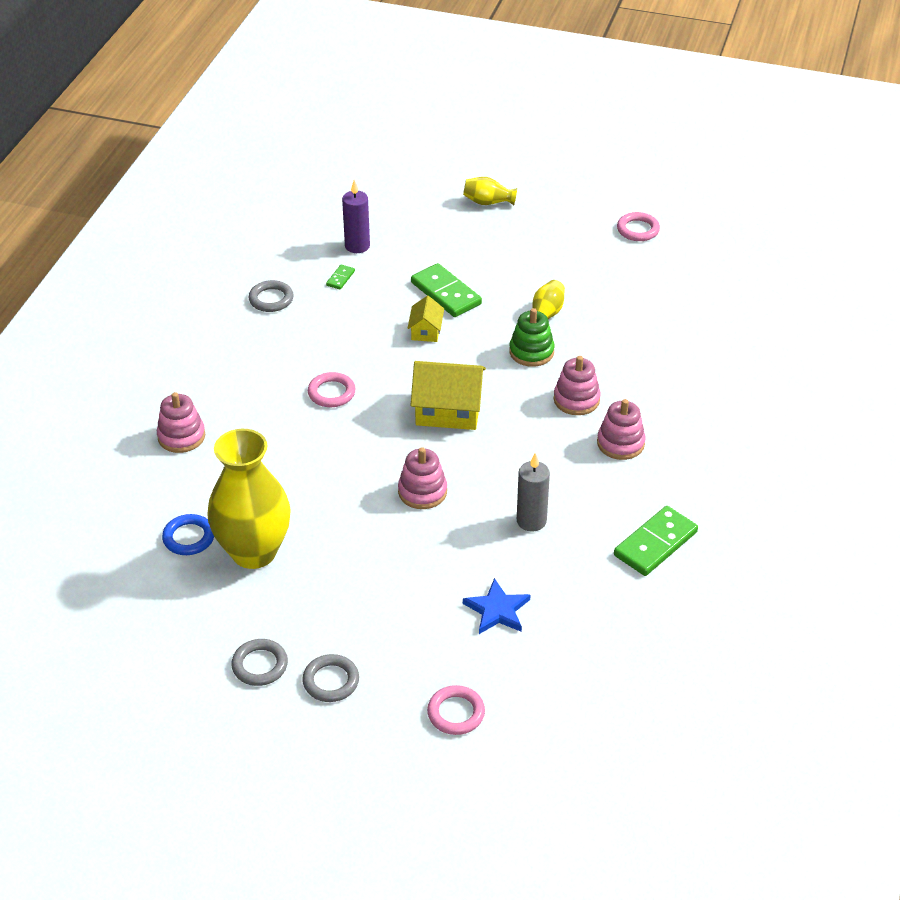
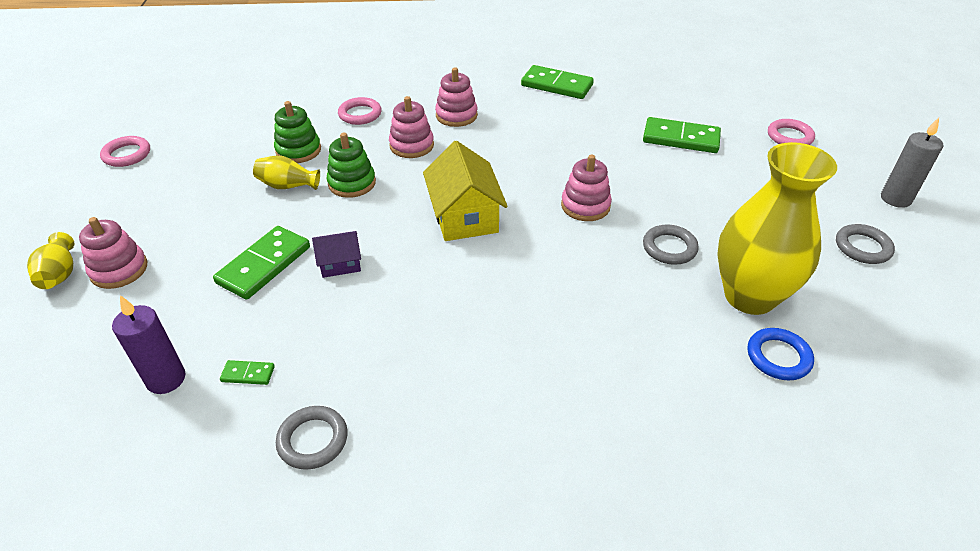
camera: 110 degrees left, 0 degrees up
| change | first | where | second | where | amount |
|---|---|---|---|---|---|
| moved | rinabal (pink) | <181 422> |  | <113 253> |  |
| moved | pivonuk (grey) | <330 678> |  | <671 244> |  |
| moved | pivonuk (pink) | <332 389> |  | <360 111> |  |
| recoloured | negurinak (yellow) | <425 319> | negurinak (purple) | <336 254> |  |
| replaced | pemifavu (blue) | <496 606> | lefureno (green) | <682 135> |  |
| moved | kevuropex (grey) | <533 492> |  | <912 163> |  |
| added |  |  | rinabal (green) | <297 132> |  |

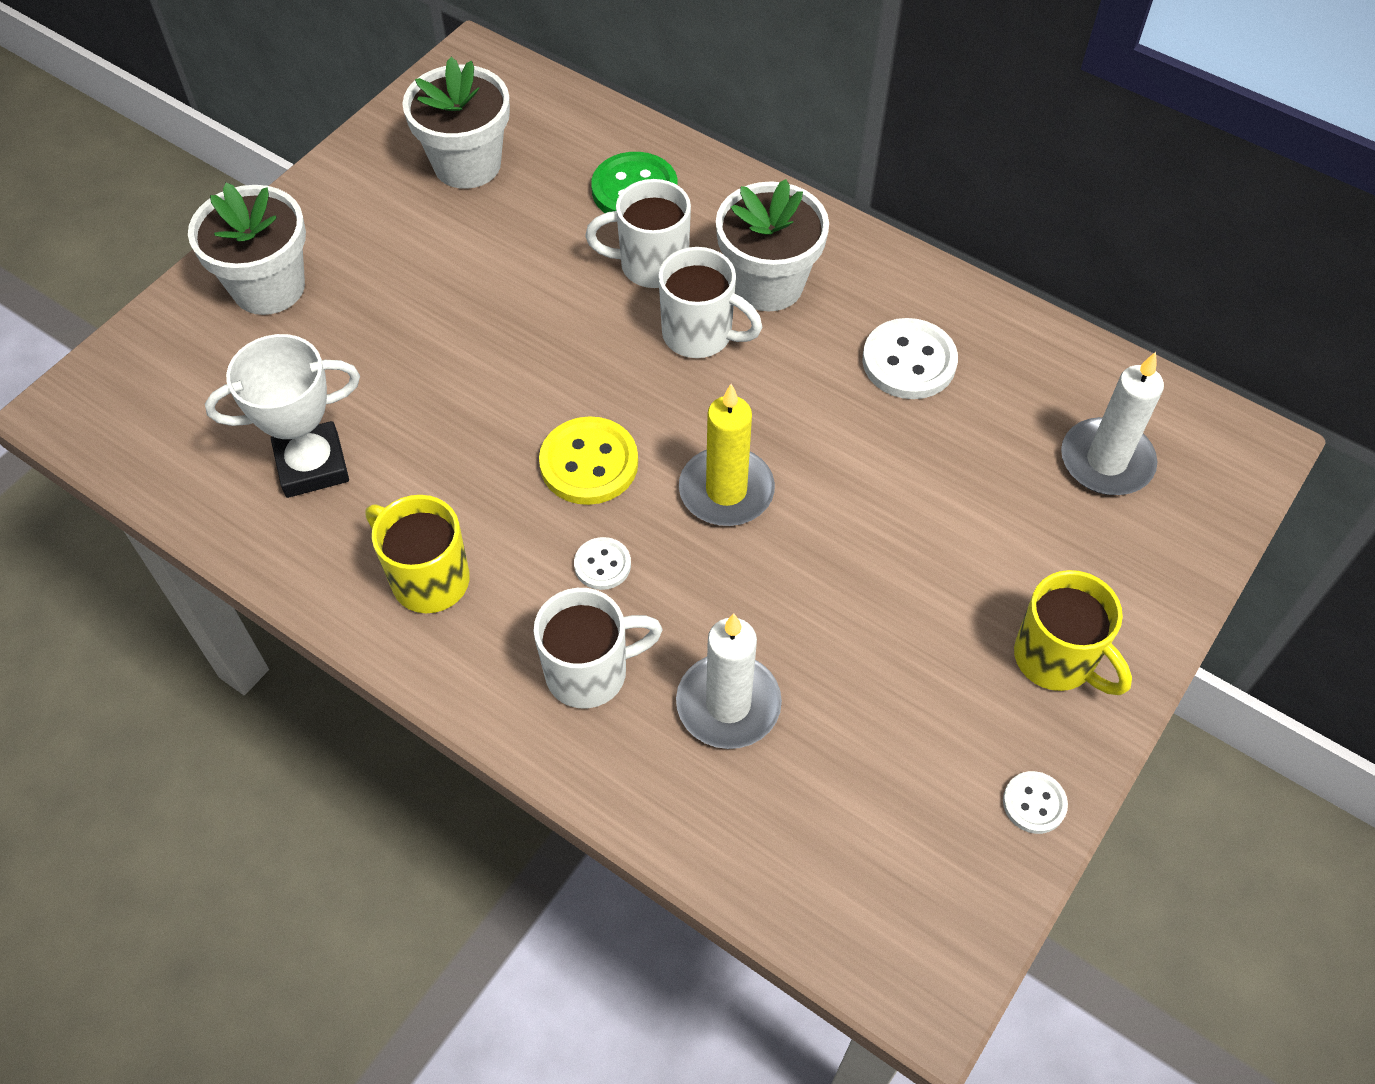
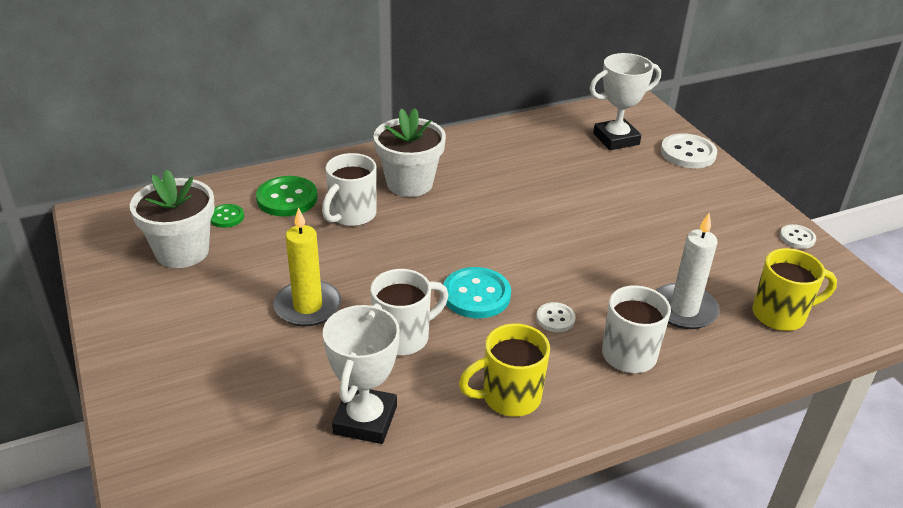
camera: 60 degrees left, 20 degrees down
| change | first | where | second | where | amount |
|---|---|---|---|---|---|
| removed | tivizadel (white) | <247 249> |  |  |  |
| recoloured | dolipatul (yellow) | <588 460> | dolipatul (turquoise) | <477 292> |  |
| moved | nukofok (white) | <710 302> |  | <409 312> |  |
| moved | kevuropex (yellow) | <727 455> |  | <307 266> |  |
| moved | dolipatul (white) | <910 358> |  | <689 150> |  |
| moved | nukofok (yellow) | <1073 632> |  | <794 289> |  |
| replaced | kevuropex (white) | <1112 423> | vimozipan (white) | <625 101> |  |
| added |  |  | dolipatul (green) | <227 216> |  |

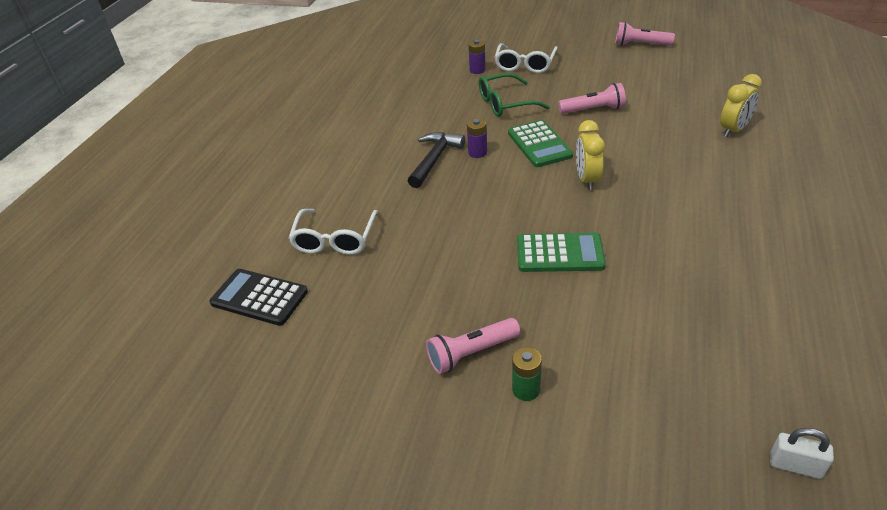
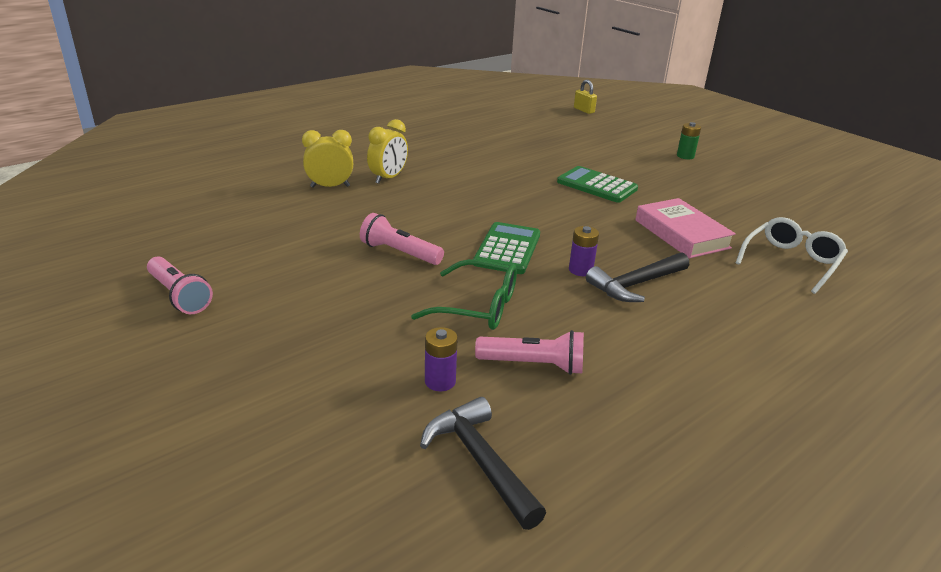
camera: 150 degrees left, 10 degrees down
| change | first | where | second | where | amount |
|---|---|---|---|---|---|
| removed | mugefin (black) | <258 297> |  |  |  |
| moved | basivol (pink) | <473 346> |  | <529 352> |  |
| removed | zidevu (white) | <526 58> |  |  |  |
| moved | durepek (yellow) | <590 155> |  | <387 151> |  |
| recoloured | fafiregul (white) | <802 453> | fafiregul (yellow) | <585 97> |  |
| added |  |  | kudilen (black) | <483 463> |  |
| added |  |  | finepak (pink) | <685 228> |  |

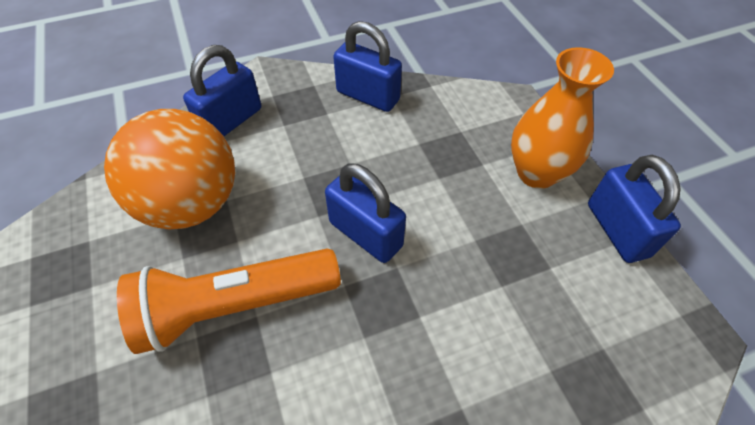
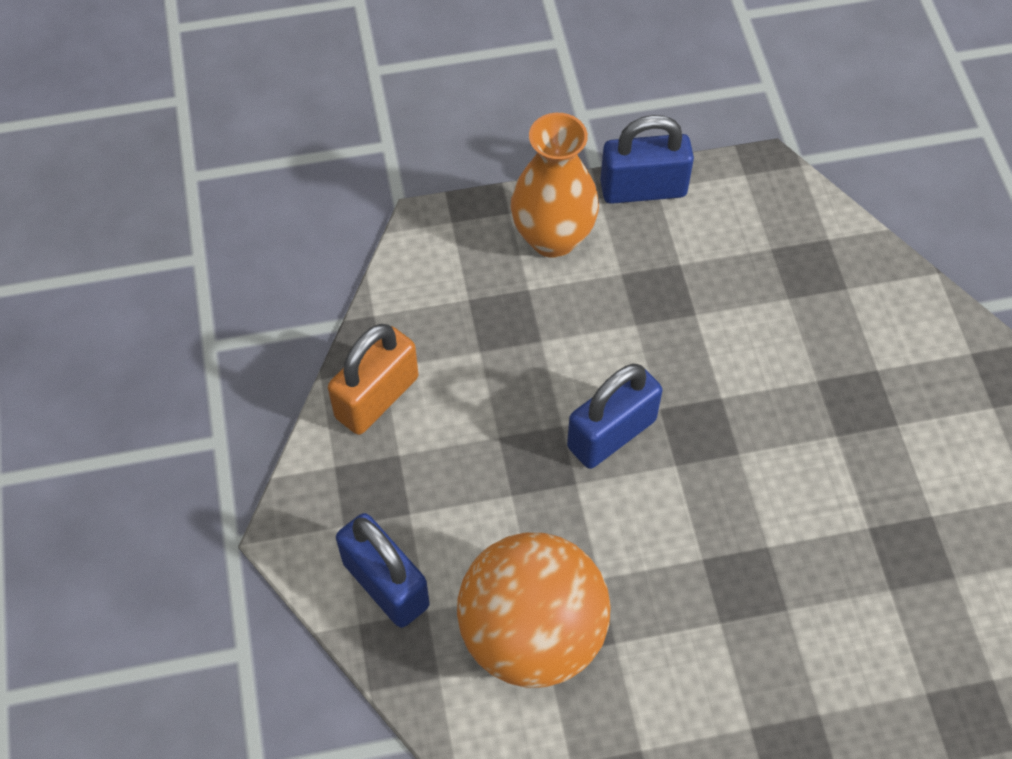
camera: 80 degrees left, 5 degrees up
| change | first | where | second | where | amount |
|---|---|---|---|---|---|
| removed | basivol (orange) | <229 301> |  |  |  |
| recoloured | fafiregul (blue) | <367 66> | fafiregul (orange) | <373 379> |  |

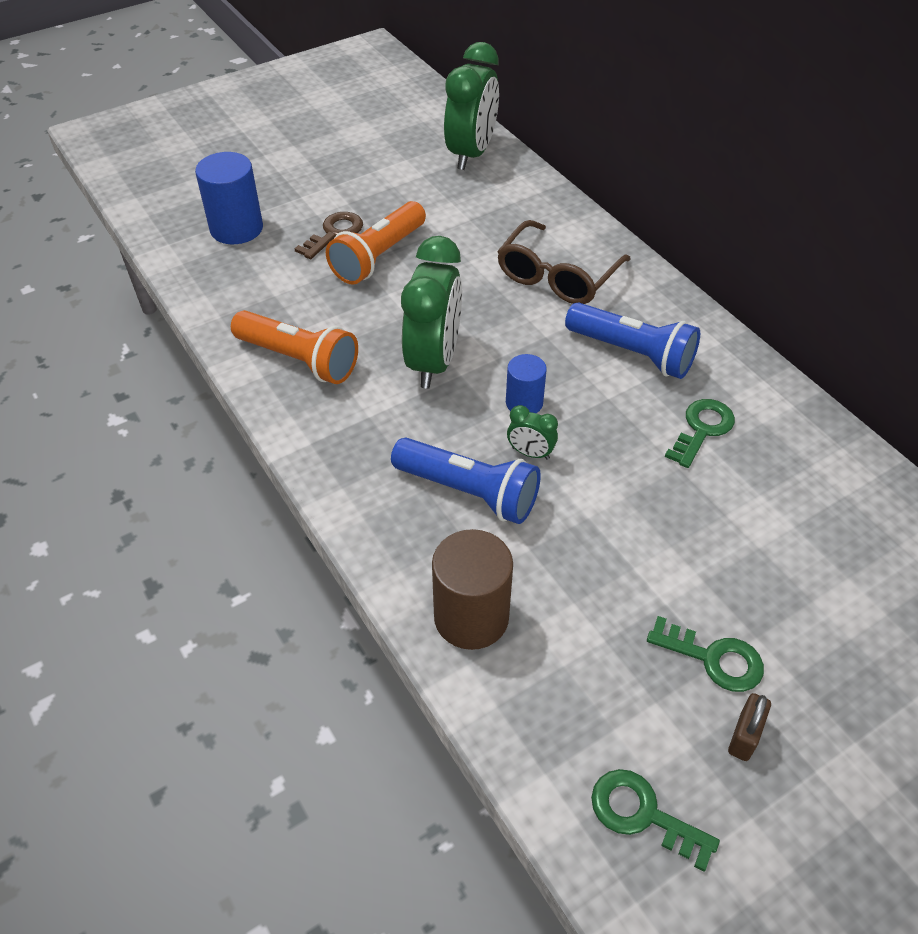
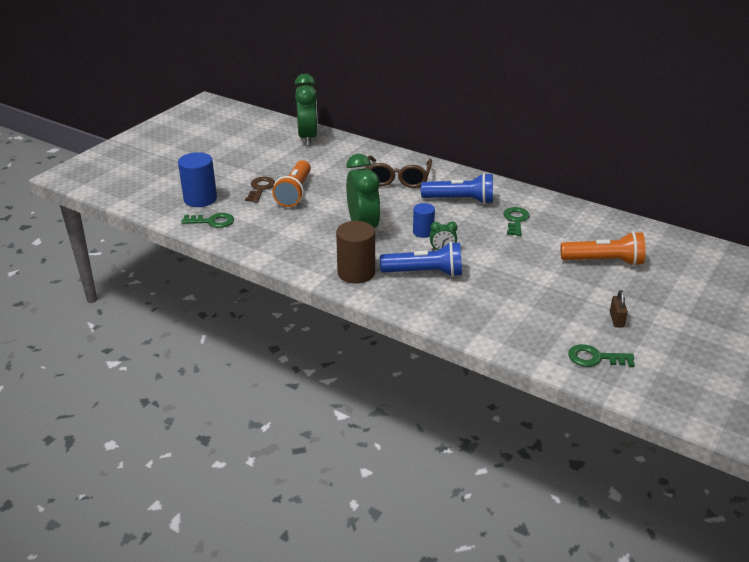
camera: 25 degrees left, 15 degrees down
| change | first | where | second | where | amount |
|---|---|---|---|---|---|
| moved | basivol (orange) | <294 347> |  | <603 248> |  |
| moved | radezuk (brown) | <472 589> |  | <355 252> |  |
| moved | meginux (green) | <705 654> |  | <208 220> |  |

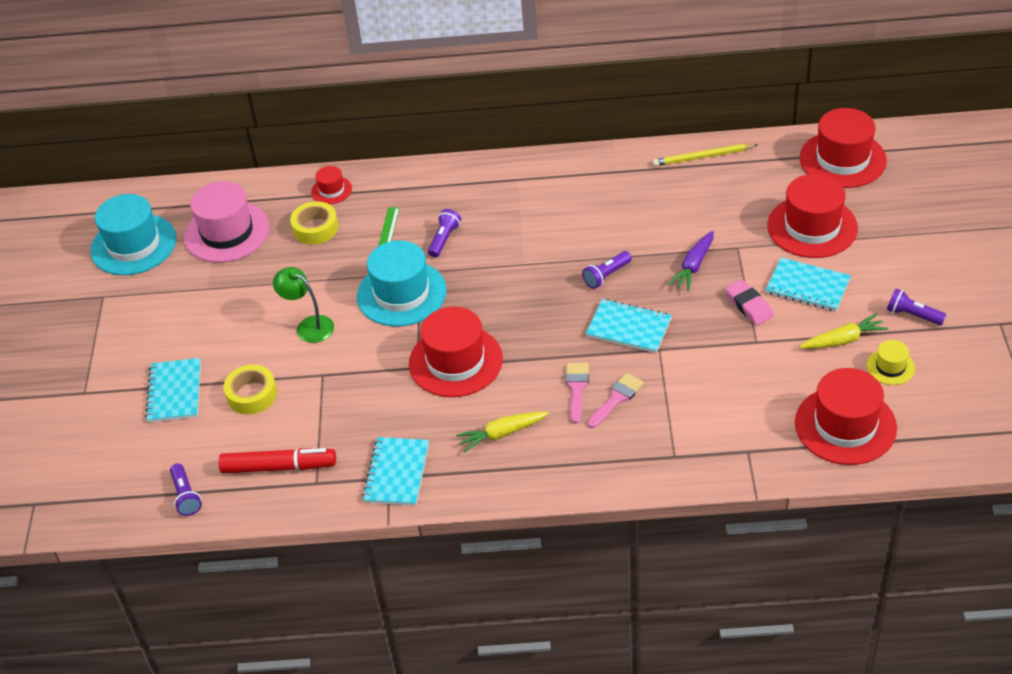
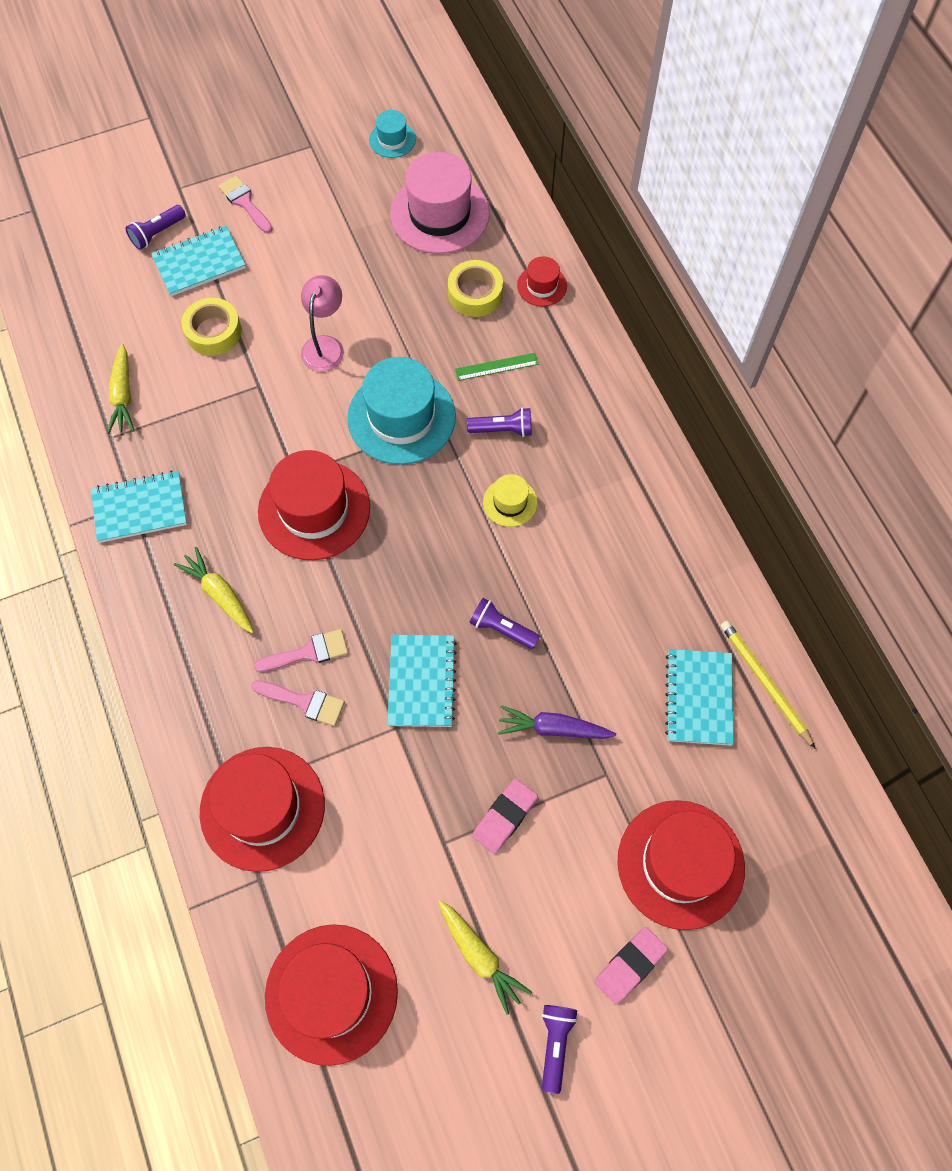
camera: 65 degrees right, 20 degrees up
| change | first | where | second | where | amount |
|---|---|---|---|---|---|
| resized | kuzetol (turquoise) | <133 234> |  | <392 134> | x0.49 |
| moved | basivol (purple) | <186 489> |  | <155 227> |  |
| replaced | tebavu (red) | <277 461> | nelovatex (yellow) | <121 389> |  |
| recoloured | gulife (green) | <303 305> | gulife (pink) | <322 323> |  |
| moved | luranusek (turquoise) | <808 284> |  | <699 697> |  |
| moved | kuzetol (red) | <843 148> |  | <262 809> |  |
| moved | kuzetol (yellow) | <891 362> |  | <510 500> |  |
| added |  |  | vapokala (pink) | <245 204> |  |
| added |  |  | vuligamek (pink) | <631 965> |  |

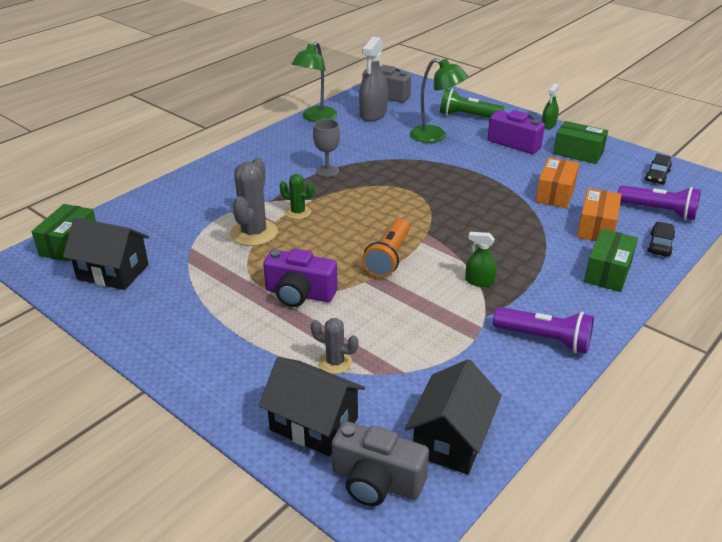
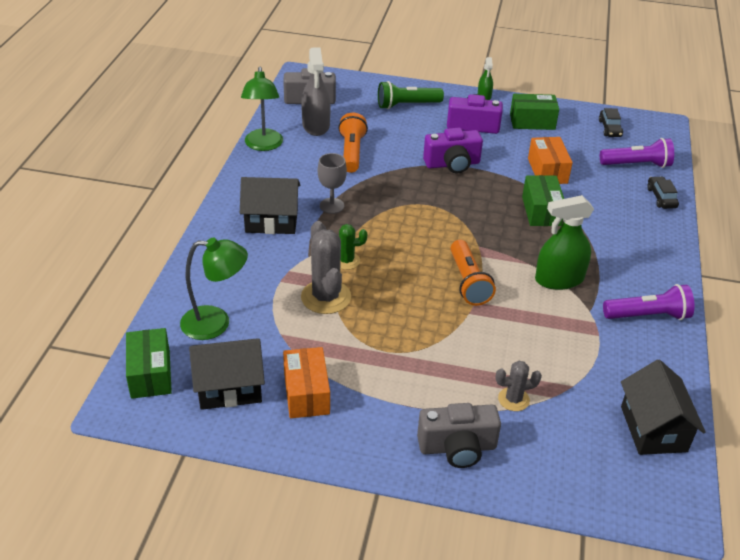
camera: 30 degrees left, 5 degrees up
| change | first | where | second | where | amount |
|---|---|---|---|---|---|
| moved | negurinak (black) | <312 407> |  | <270 205> |  |
| moved | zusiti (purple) | <300 278> |  | <453 150> |  |
| moved | zusiti (grey) | <380 463> |  | <459 435> |  |
| moved | gulife (green) | <439 100> |  | <214 289> |  |
| resized | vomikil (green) | <481 259> |  | <564 242> | x1.86 |
| moved | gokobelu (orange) | <599 214> |  | <306 382> |  |
| moved | gokobelu (green) | <611 260> |  | <543 200> |  |
| added |  |  | basivol (orange) | <353 143> |  |

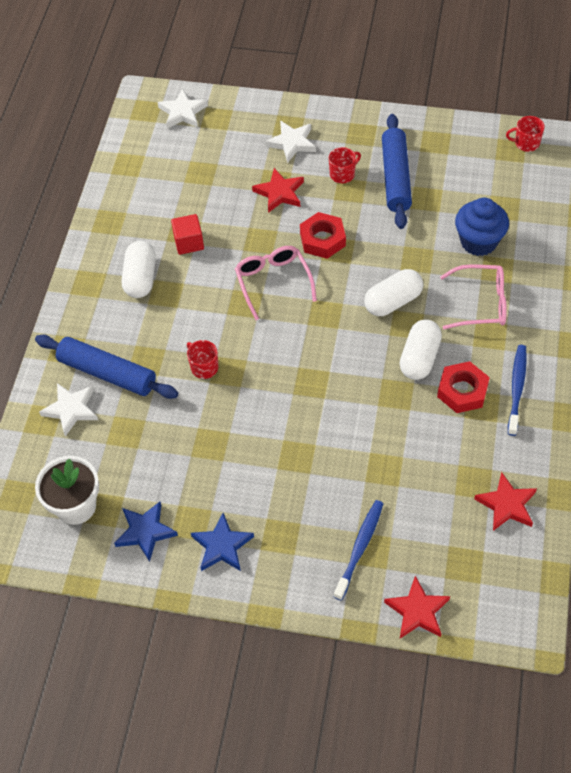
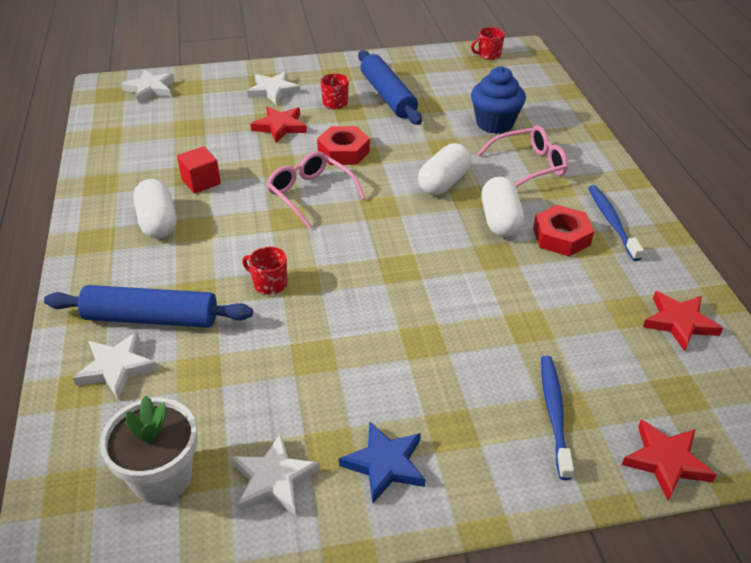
camera: 25 degrees left, 15 degrees down
| change | first | where | second | where | amount |
|---|---|---|---|---|---|
| recoloured | pemifavu (blue) | <146 532> | pemifavu (white) | <275 474> |  |

